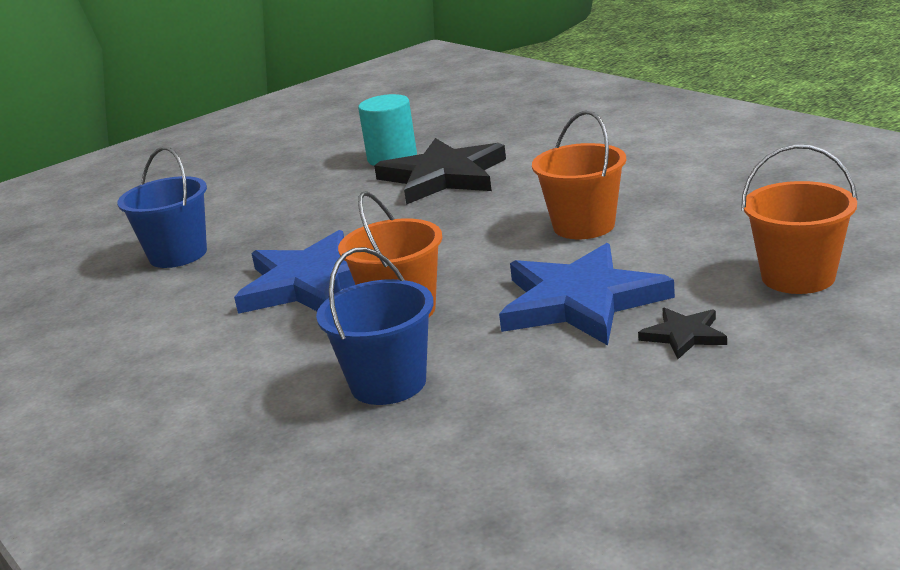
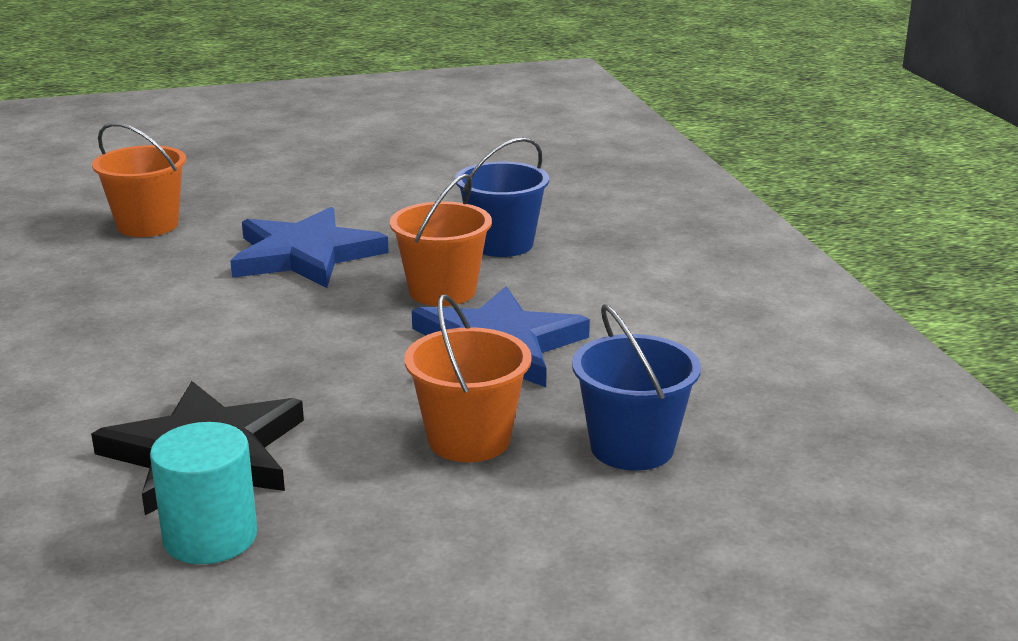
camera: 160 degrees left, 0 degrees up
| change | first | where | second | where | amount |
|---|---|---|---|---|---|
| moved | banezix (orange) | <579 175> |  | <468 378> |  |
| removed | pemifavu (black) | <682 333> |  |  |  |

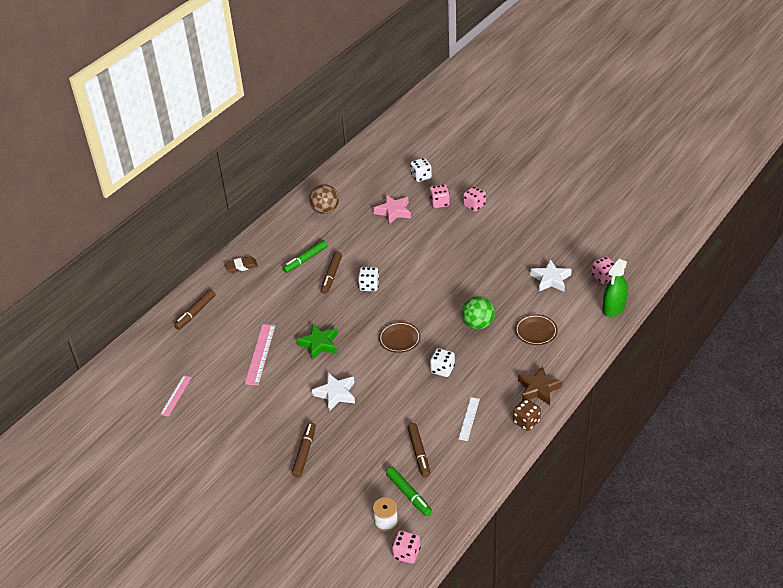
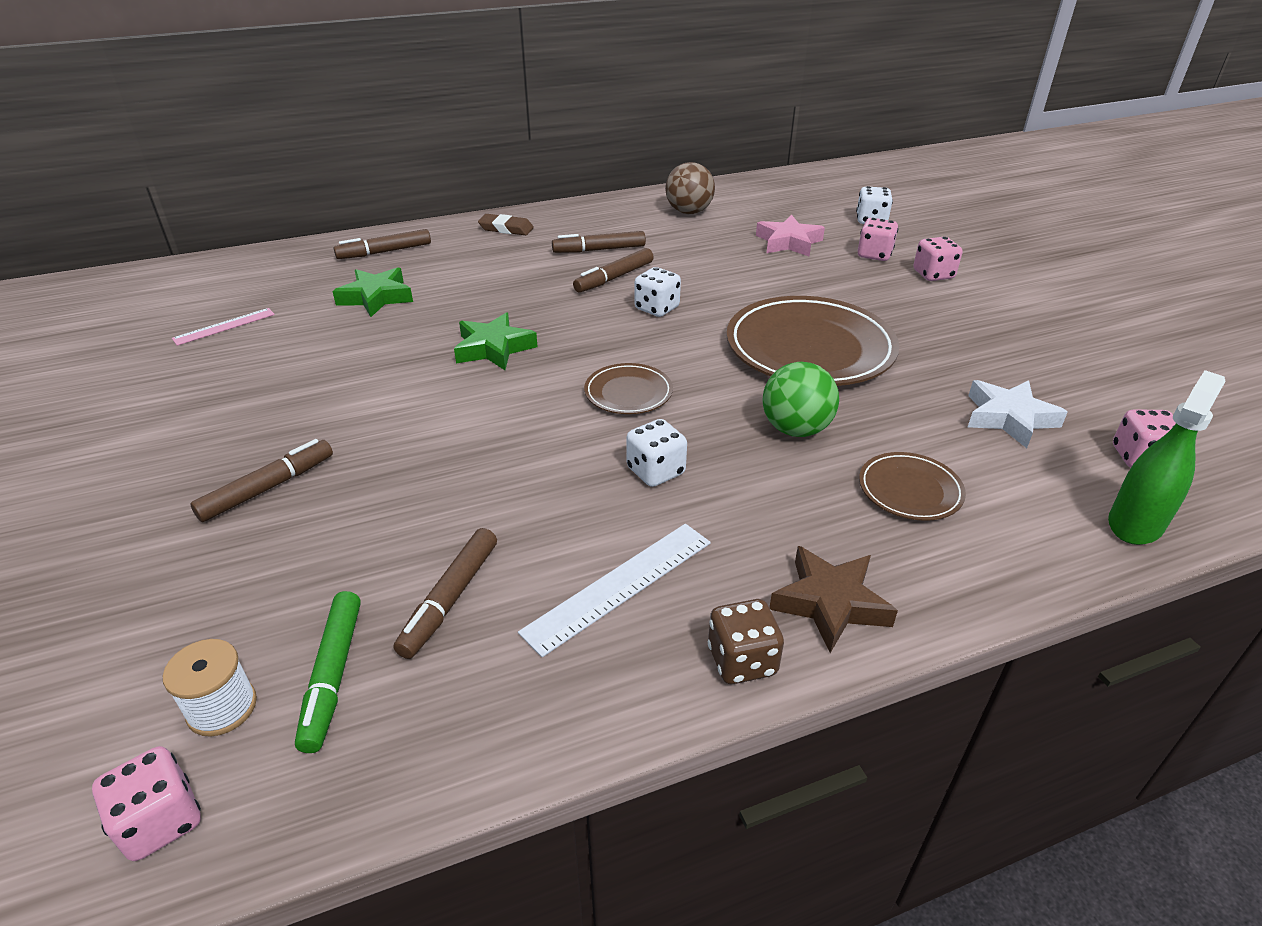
camera: 30 degrees right, 5 degrees down
| change | first | where | second | where | amount |
|---|---|---|---|---|---|
| removed | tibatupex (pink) | <260 354> |  |  |  |
| recoloured | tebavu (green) | <305 256> | tebavu (brown) | <599 242> |  |
| removed | pemifavu (white) | <333 392> |  |  |  |
| resized | tibatupex (white) | <469 419> |  | <614 590> | x1.57 |
| turned | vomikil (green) | <615 288> |  | <1166 457> | 150 degrees clockwise |
| added |  |  | pemifavu (green) | <372 292> |  |
| added |  |  | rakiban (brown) | <812 341> |  |

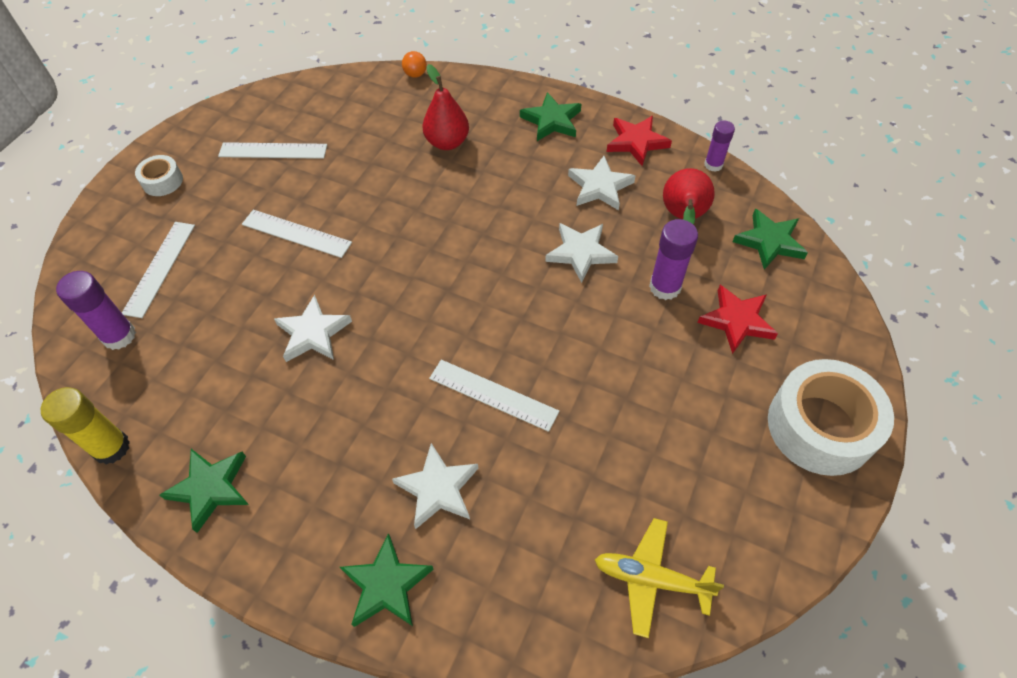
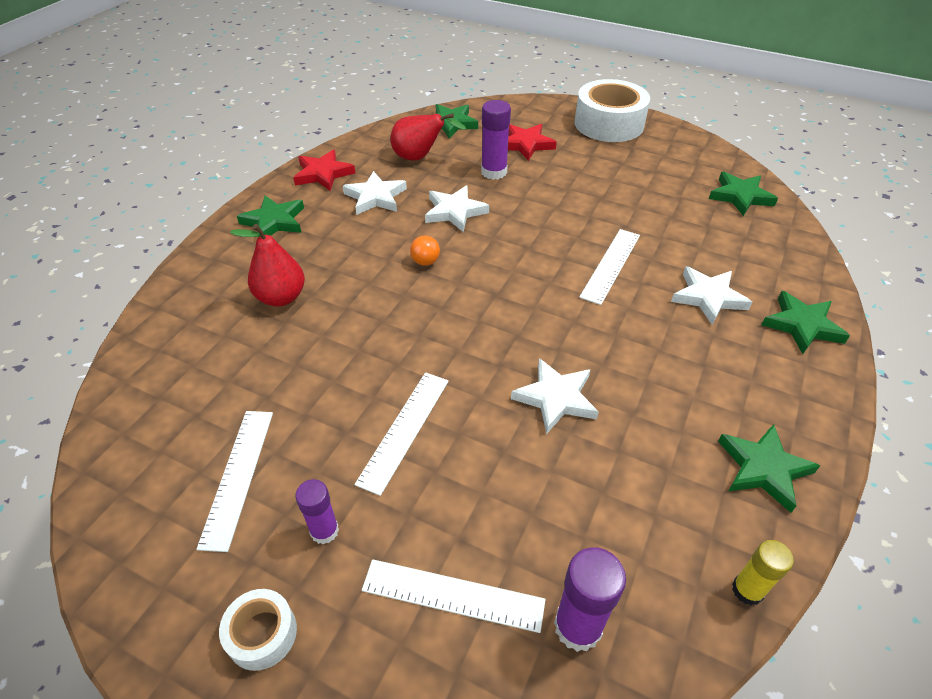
camera: 90 degrees left, 10 degrees down
| change | first | where | second | where | amount |
|---|---|---|---|---|---|
| resized | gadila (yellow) | <85 425> |  | <763 573> | x0.65 |
| moved | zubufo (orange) | <414 64> |  | <425 251> |  |
| replaced | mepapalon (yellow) | <659 578> | pemifavu (green) | <743 194> |  |
| moved | gadila (purple) | <719 146> |  | <317 511> |  |

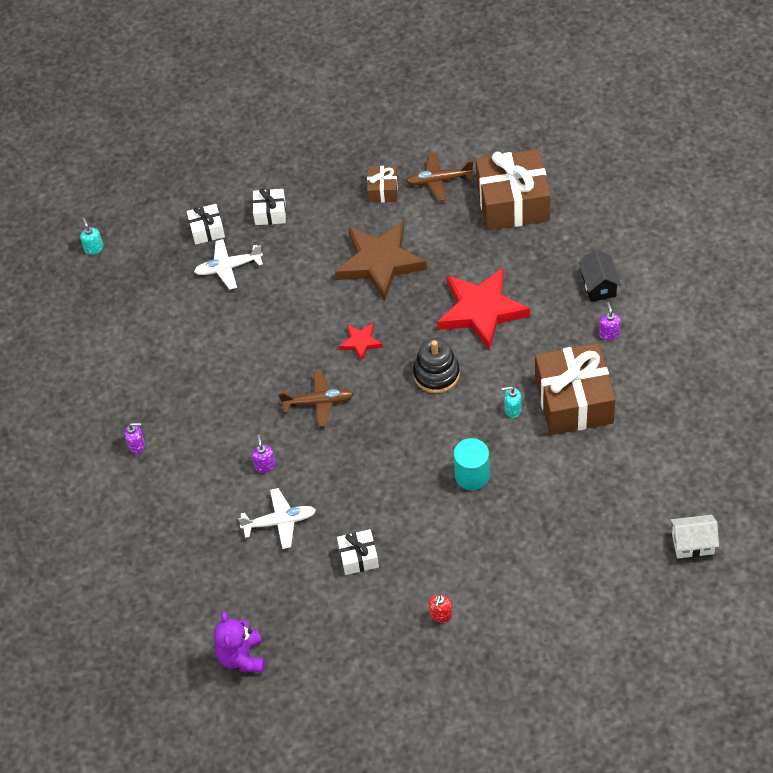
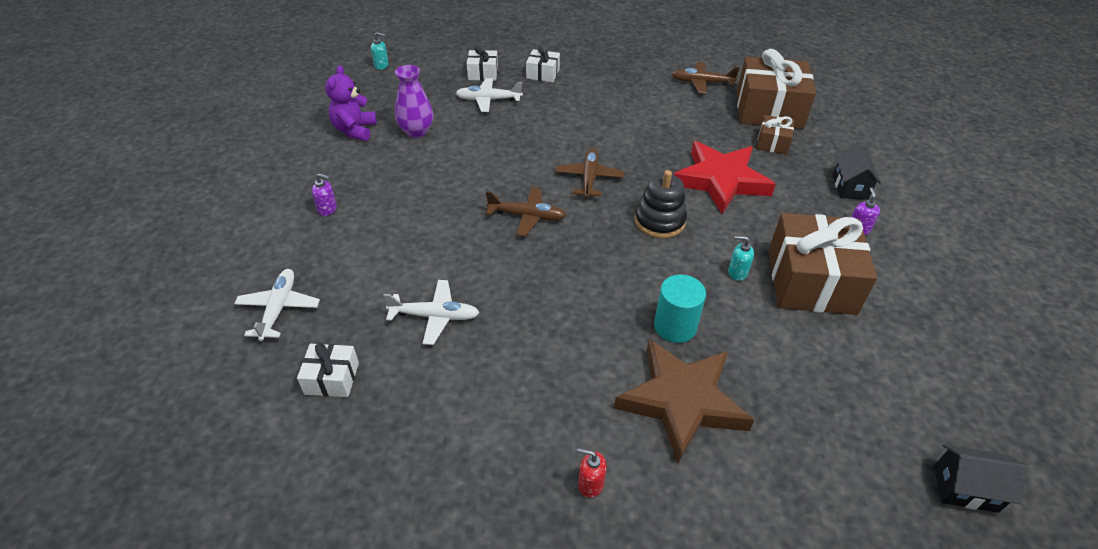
camera: 10 degrees right, 10 degrees down
| change | first | where | second | where | amount |
|---|---|---|---|---|---|
| turned | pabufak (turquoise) | <91 236> |  | <380 51> | 105 degrees clockwise |
| moved | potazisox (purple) | <239 642> |  | <351 103> |  |
| removed | pabufak (purple) | <264 454> |  |  |  |
| moved | pemifavu (brown) | <381 261> |  | <684 401> |  |
| moved | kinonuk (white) | <358 552> |  | <328 369> |  |
| replaced | pemifavu (red) | <361 342> | mepapalon (brown) | <590 173> |  |
| moved | kinonuk (brown) | <382 184> |  | <775 135> |  |
| turned | pabufak (red) | <440 609> |  | <592 473> | 75 degrees clockwise |
| recoloured | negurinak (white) | <694 537> | negurinak (black) | <980 478> |  |
| added |  |  | mepapalon (white) | <277 305> |  |
| added |  |  | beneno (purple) | <414 101> |  |

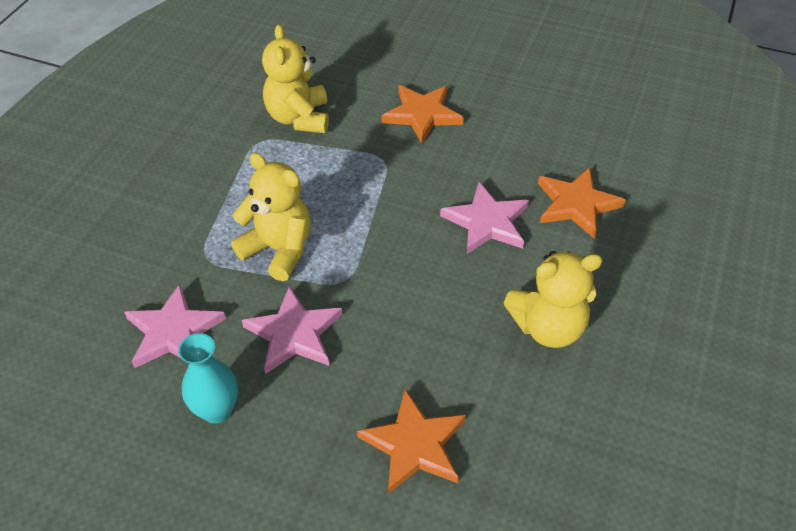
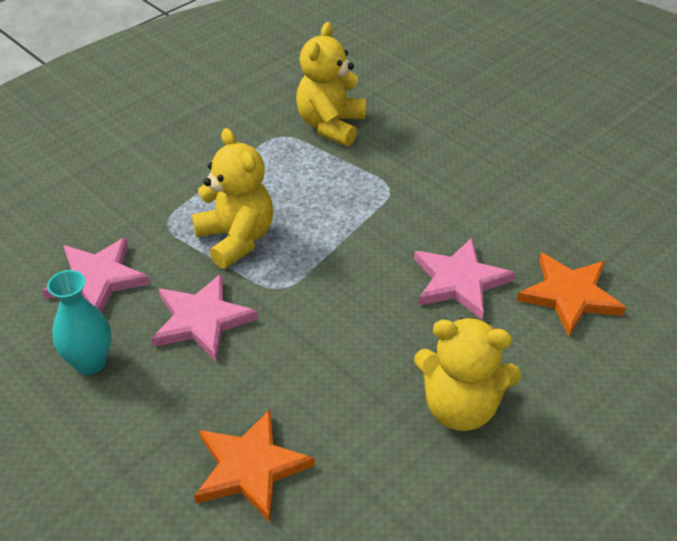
camera: 25 degrees right, 5 degrees down
| change | first | where | second | where | amount |
|---|---|---|---|---|---|
| removed | pemifavu (orange) | <422 114> |  |  |  |

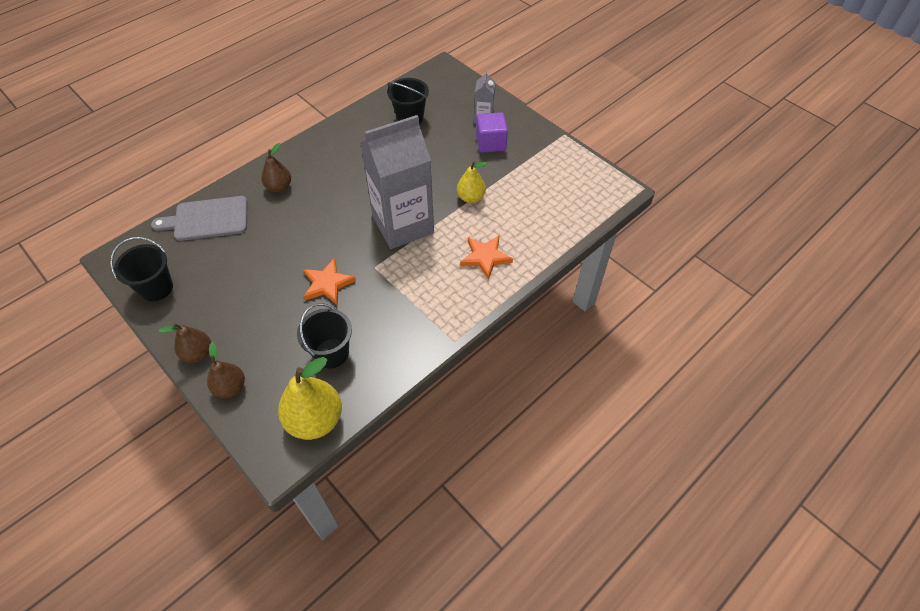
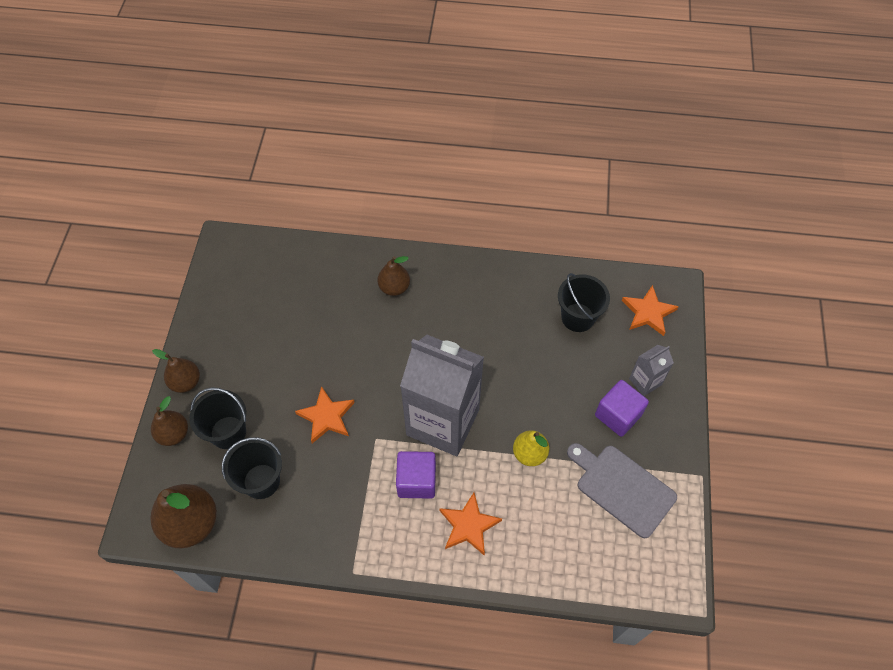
camera: 50 degrees right, 5 degrees up
| change | first | where | second | where | amount |
|---|---|---|---|---|---|
| moved | banezix (black) | <141 269> |  | <217 418> |  |
| moved | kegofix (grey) | <199 218> |  | <622 490> |  |
| recoloured | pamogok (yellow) | <310 398> | pamogok (brown) | <184 516> |  |
| added |  |  | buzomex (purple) | <416 475> |  |
| added |  |  | pemifavu (orange) | <650 310> |  |

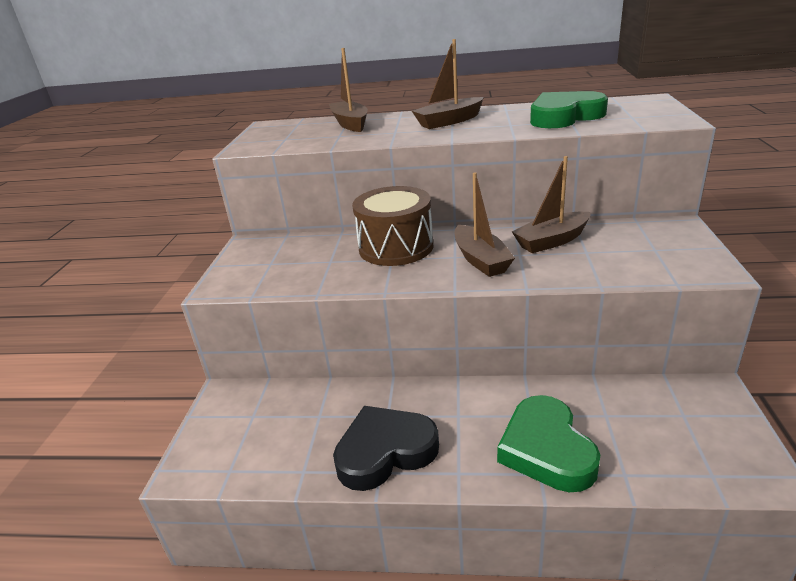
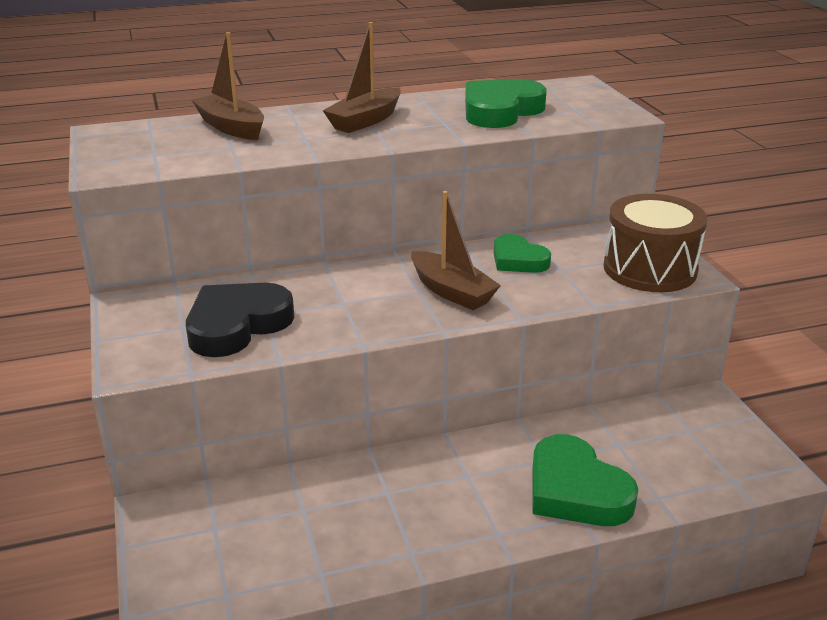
camera: 25 degrees left, 0 degrees up
| change | first | where | second | where | amount |
|---|---|---|---|---|---|
| moved | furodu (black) | <386 448> |  | <240 320> |  |
| moved | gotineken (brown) | <392 226> |  | <655 243> |  |
| replaced | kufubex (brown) | <551 204> | furodu (green) | <522 253> |  |

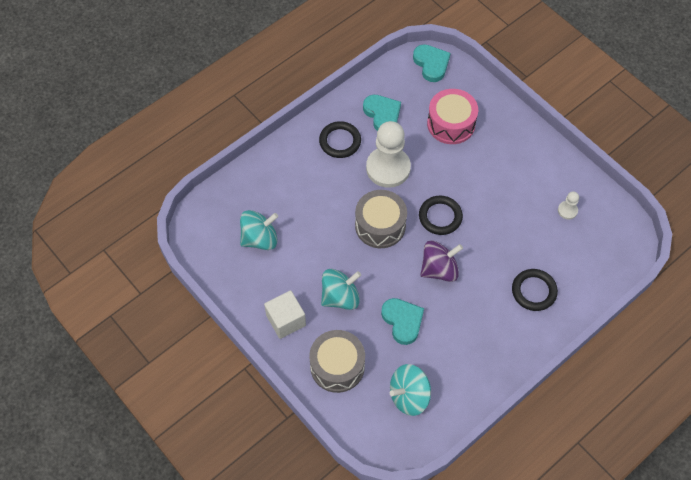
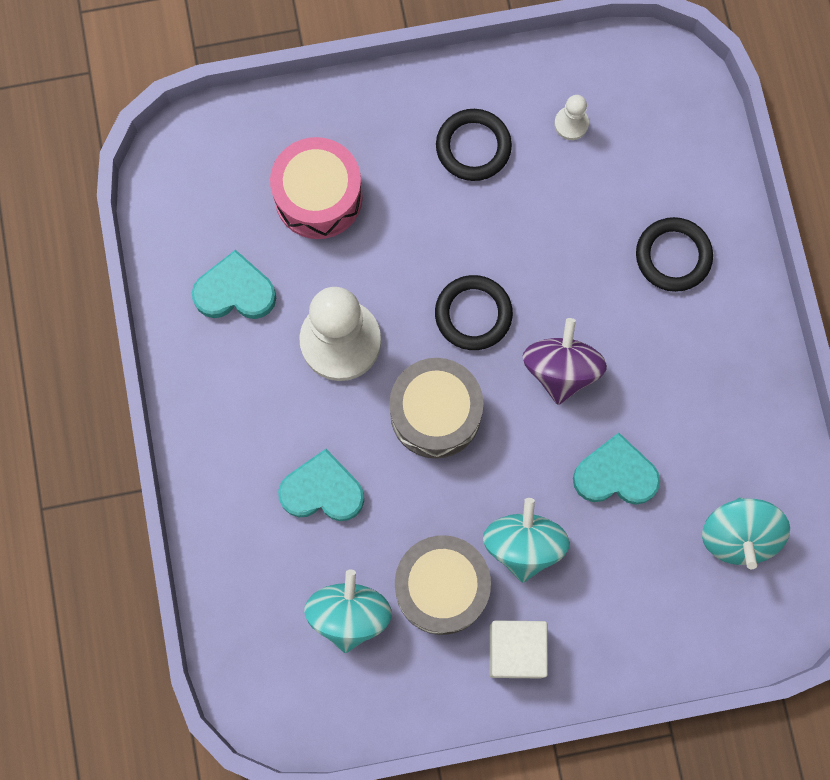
camera: 60 degrees left, 15 degrees up
| change | first | where | second | where | amount |
|---|---|---|---|---|---|
| moved | gotineken (grey) | <337 361> |  | <443 585> |  |
| moved | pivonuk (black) | <340 139> |  | <474 145> |  |
| moved | furodu (turquoise) | <431 63> |  | <321 485> |  |

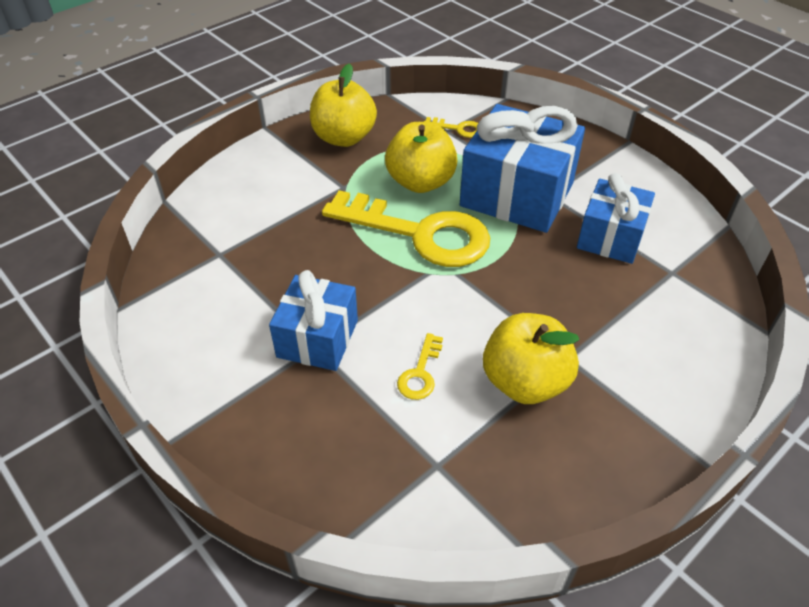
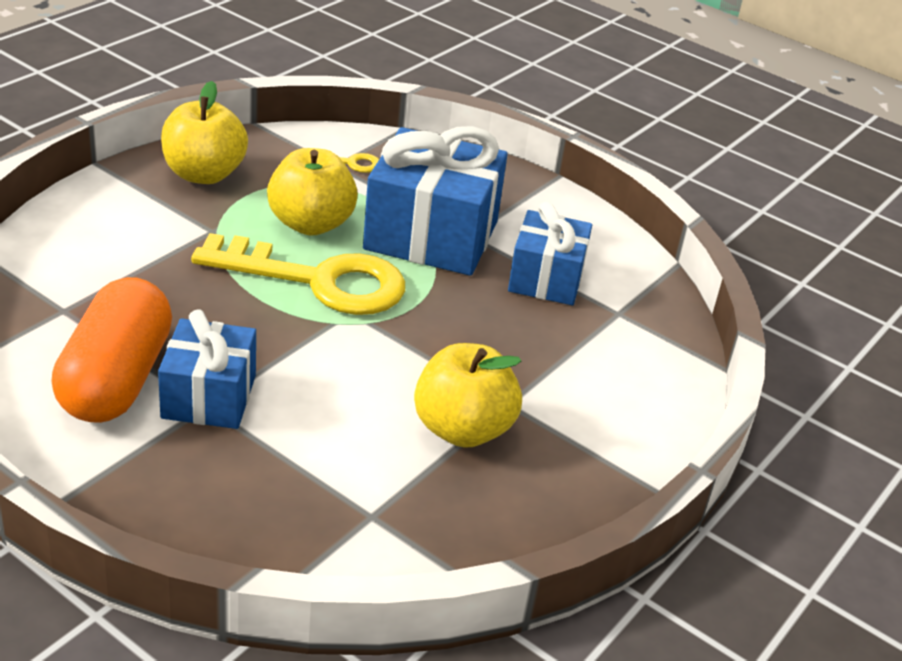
camera: 15 degrees left, 10 degrees down
| change | first | where | second | where | amount |
|---|---|---|---|---|---|
| removed | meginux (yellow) | <420 366> |  |  |  |
| added |  |  | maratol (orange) | <112 350> |  |

